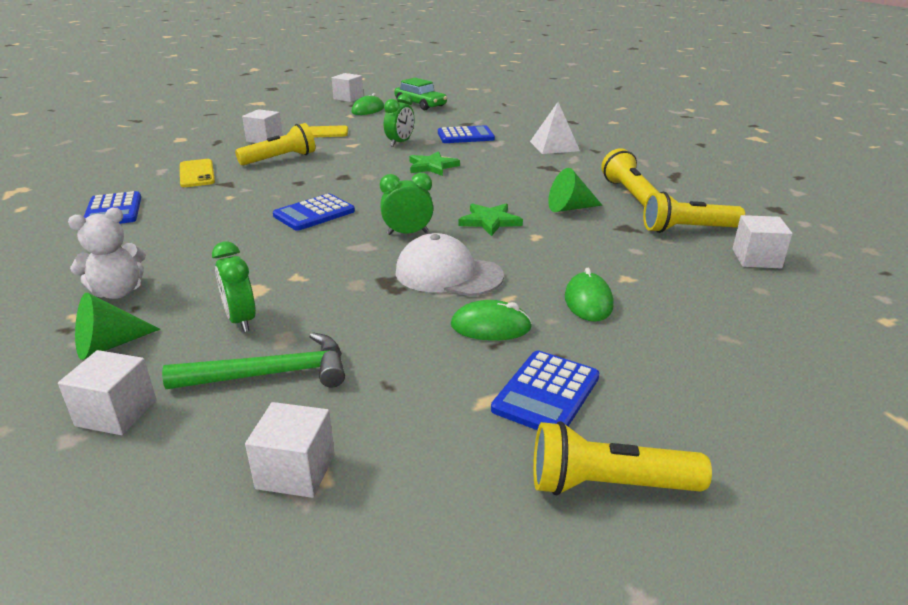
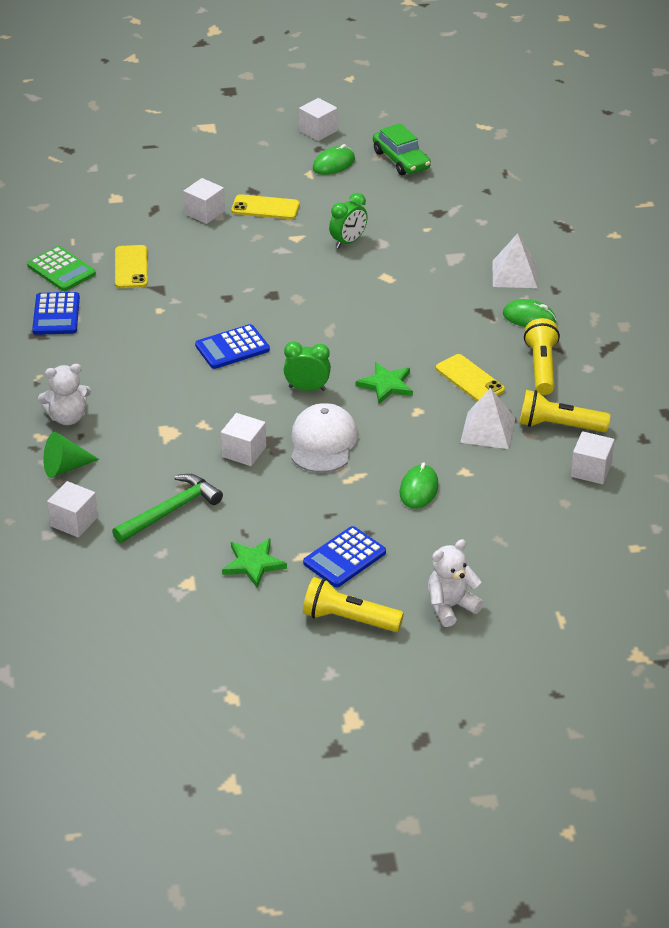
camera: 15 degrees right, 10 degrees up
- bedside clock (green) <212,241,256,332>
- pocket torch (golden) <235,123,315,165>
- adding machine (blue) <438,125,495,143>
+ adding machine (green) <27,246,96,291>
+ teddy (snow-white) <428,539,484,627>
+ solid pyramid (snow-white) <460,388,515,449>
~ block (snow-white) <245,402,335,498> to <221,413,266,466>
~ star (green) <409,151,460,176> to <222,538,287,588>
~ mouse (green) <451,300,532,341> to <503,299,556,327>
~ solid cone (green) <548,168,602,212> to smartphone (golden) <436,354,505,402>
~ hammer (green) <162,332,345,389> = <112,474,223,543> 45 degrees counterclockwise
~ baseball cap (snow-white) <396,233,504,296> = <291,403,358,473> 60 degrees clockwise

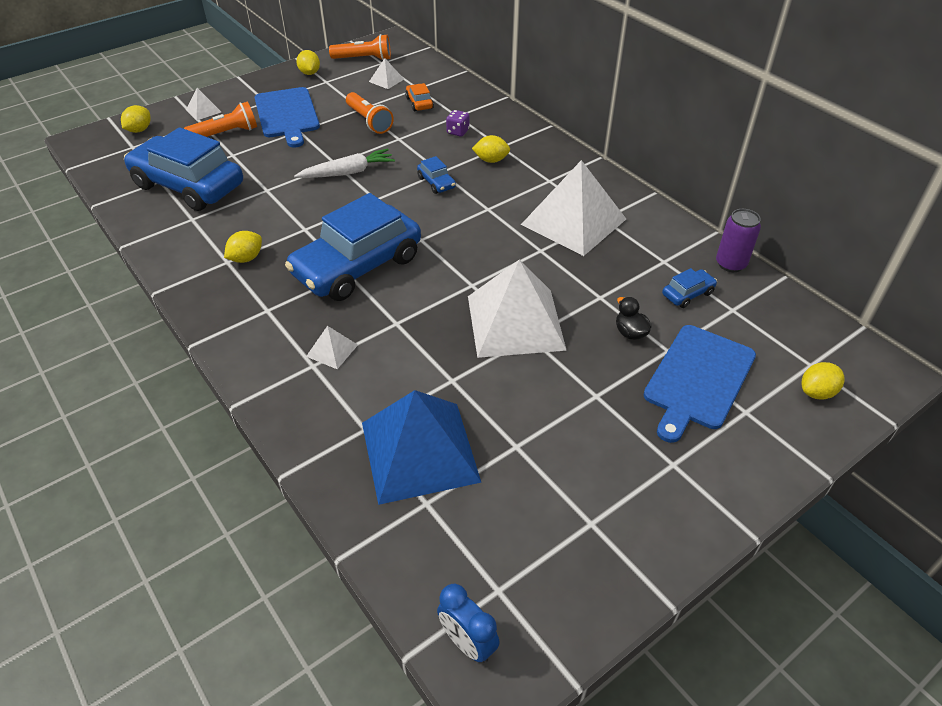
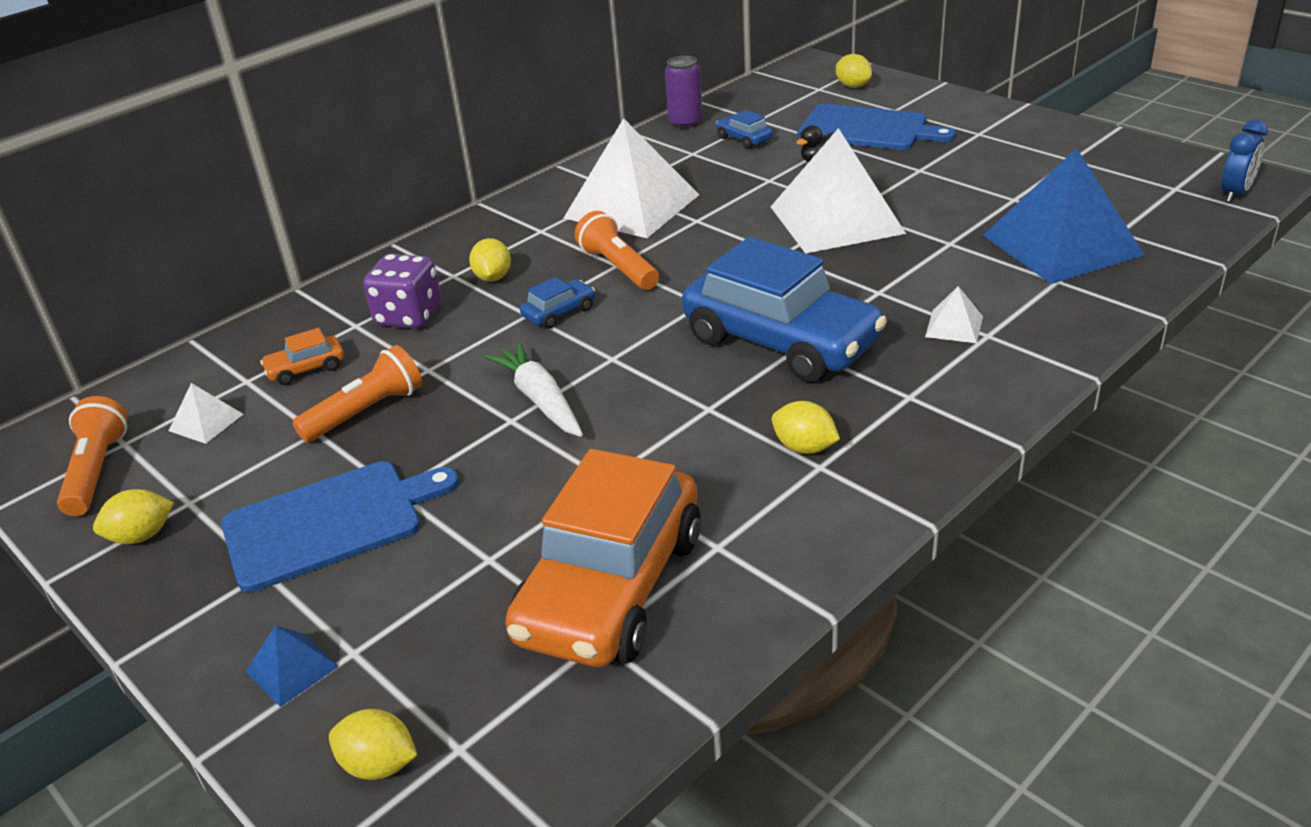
camera: 95 degrees left, 10 degrees down
~ pocket torch (bright orange) <184,101,257,137> to <575,211,659,290>
~ toy car (blue) <124,127,243,211> to toy car (bright orange) <505,449,701,667>
~ solid pyramid (snow-white) <186,88,221,120> to solid pyramid (blue) <245,625,339,707>
~ die (violet) <446,110,470,137> = <363,254,442,329> x1.78

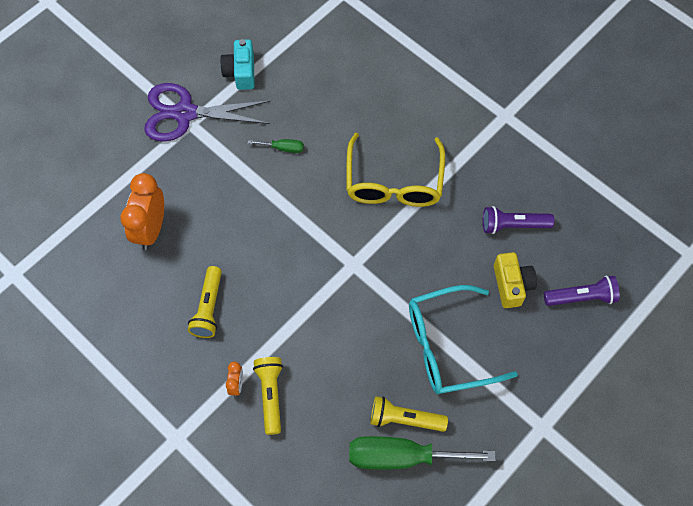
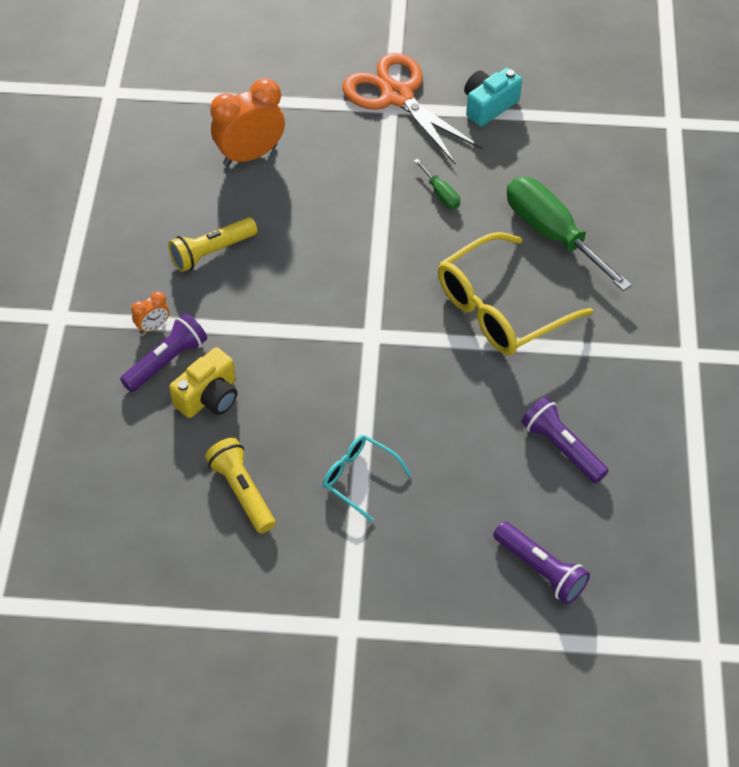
camera: 50 degrees right, 10 degrees down
~ hand screwdriver (green) <349,436,496,470> to <507,177,632,291>
~ photo camera (golden) <494,252,537,308> to <169,347,237,418>
~ shears (violet) <144,83,271,142> to shears (bright orange) <343,53,483,164>
~ pocket torch (golden) <253,357,283,435> to pocket torch (violet) <120,313,207,392>
~ eyeglasses (teal) <409,285,518,394> = <323,435,411,522> x0.53

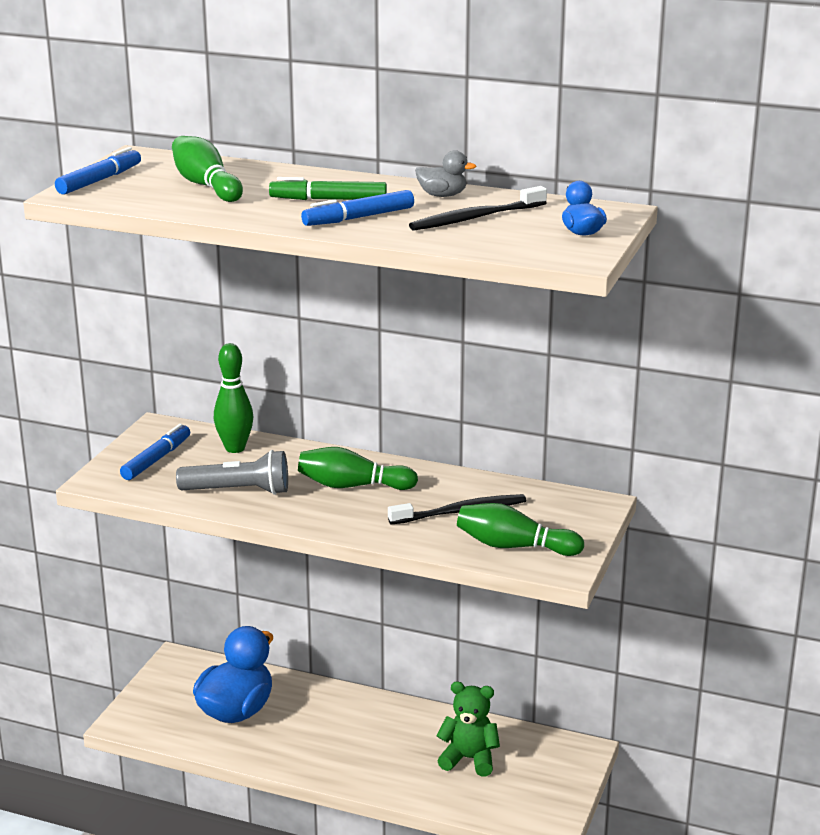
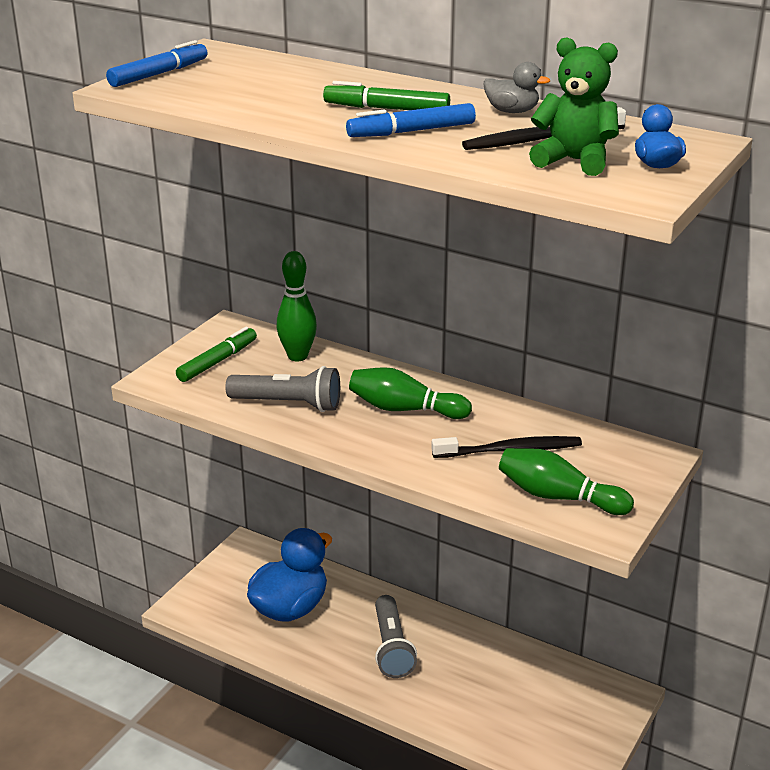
camera: 10 degrees right, 5 degrees up
- tenpin (green) <172,136,243,202>
+ pocket torch (ash-grey) <375,595,417,678>
~ teddy (green) <437,681,500,776> to <529,37,619,176>
~ marker pen (blue) <120,424,190,480> to marker pen (green) <176,327,257,382>

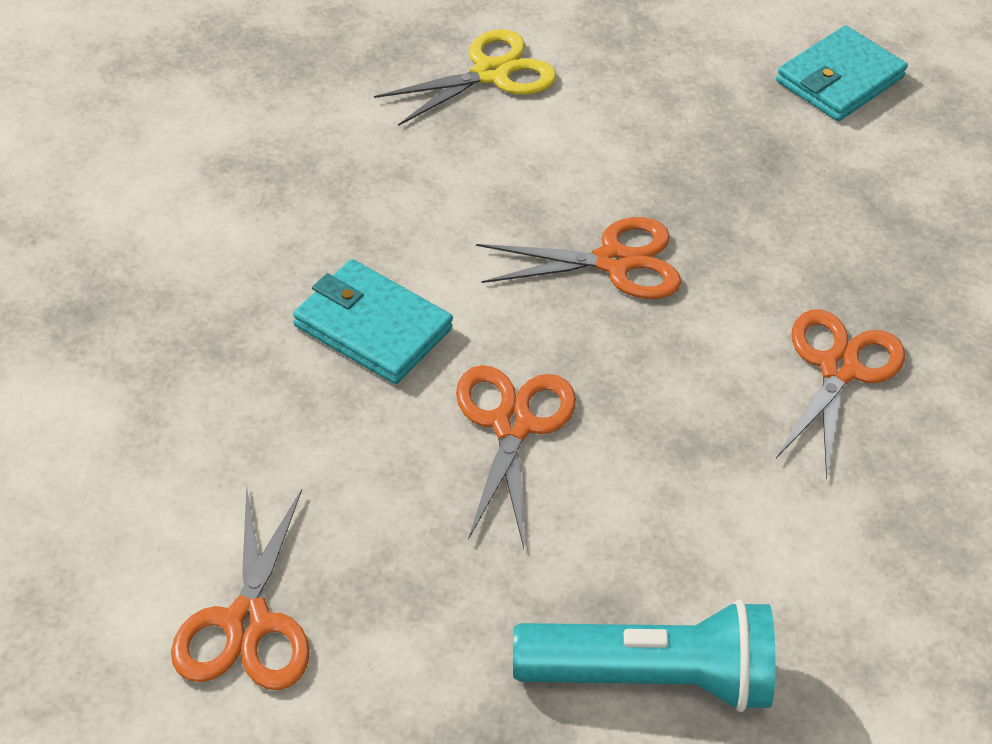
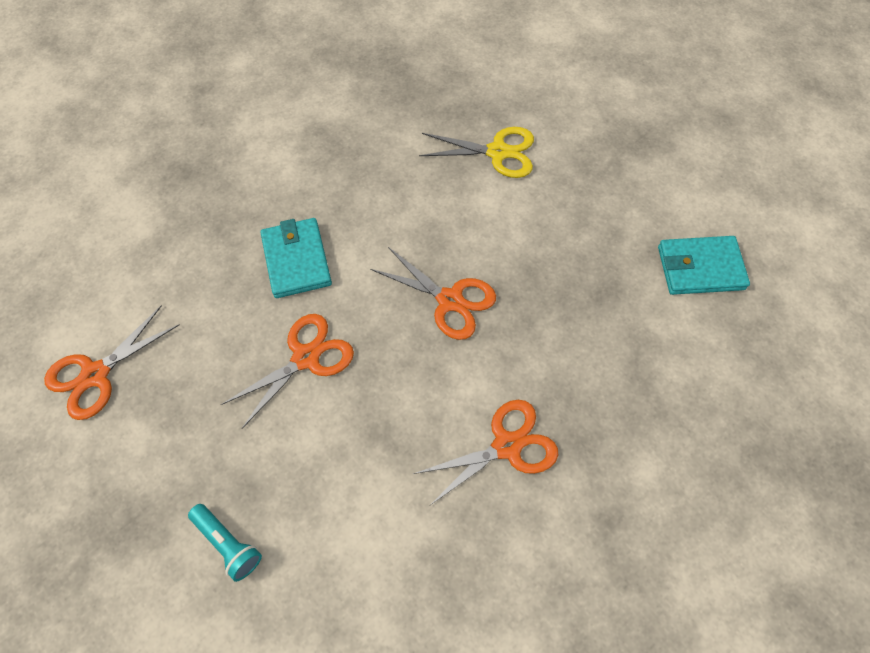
camera: 45 degrees right, 15 degrees up
~ pocket torch (teal) <513,599,776,712> = <188,504,262,582> x0.54

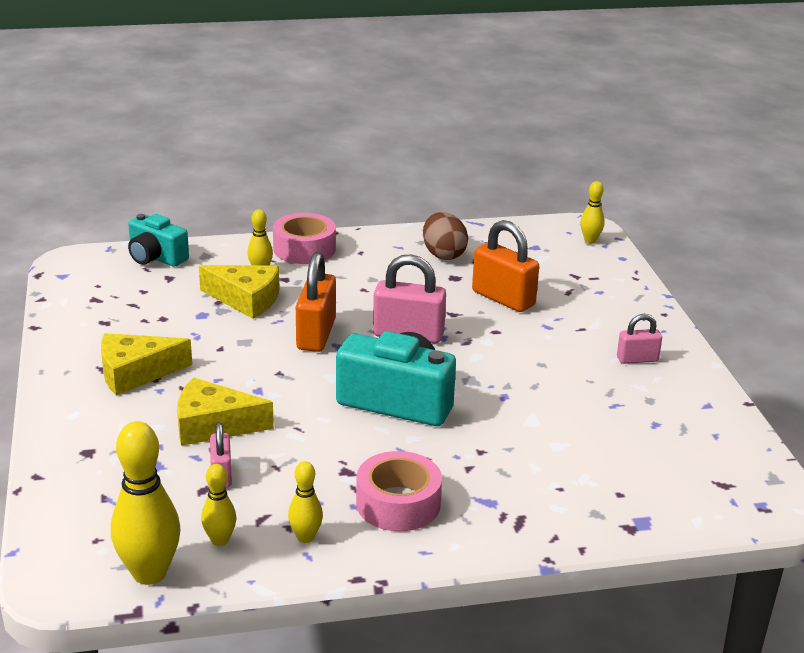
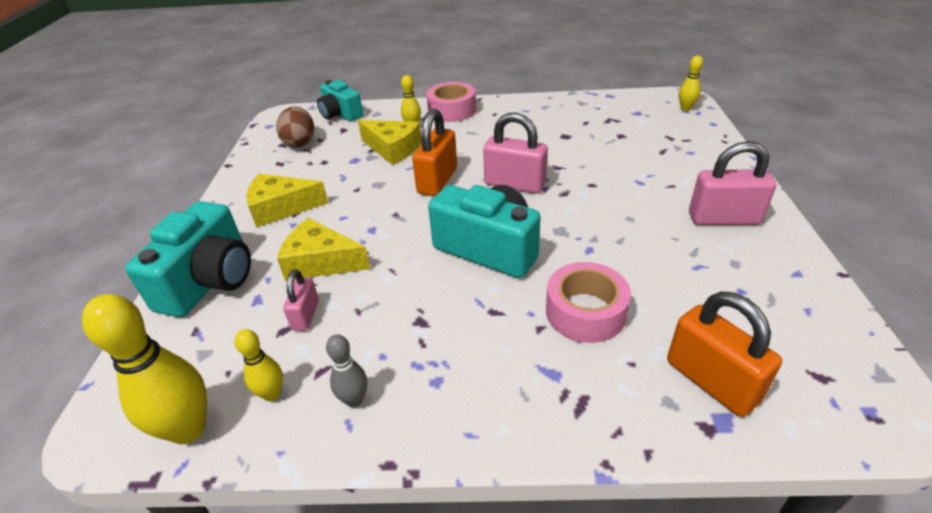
camera: 15 degrees right, 10 degrees up
+ photo camera (teal) <125,201,251,317>
~ sticky tape (pink) <356,451,442,531> to <546,262,631,343>
~ egg (russet) <423,212,468,260> to <276,106,314,148>
~ small lock (bright orange) <472,220,539,312> to <667,291,782,417>
~ tenpin (golden) <288,461,323,543> to tenpin (ash-grey) <326,334,367,408>
~ small lock (pink) <617,314,662,364> = <689,141,776,225> x1.74

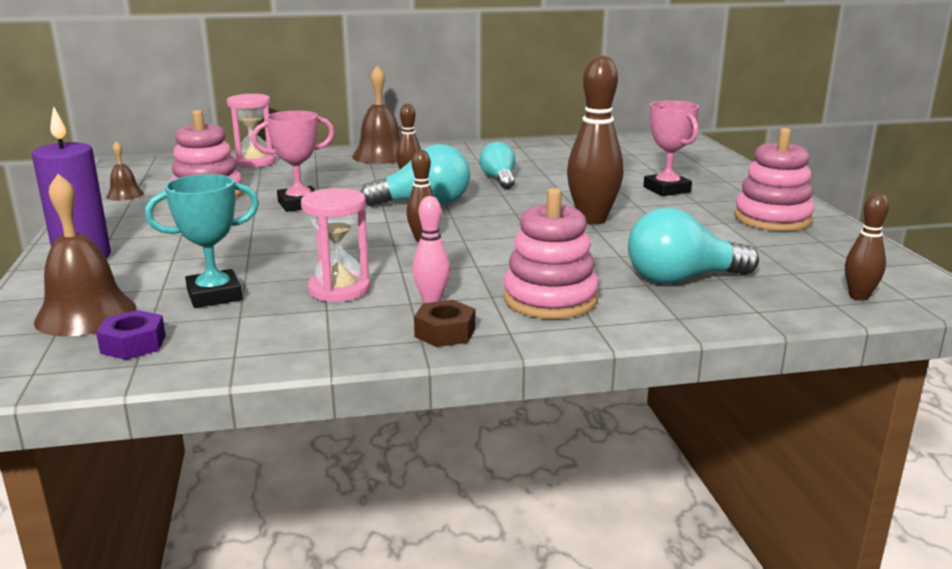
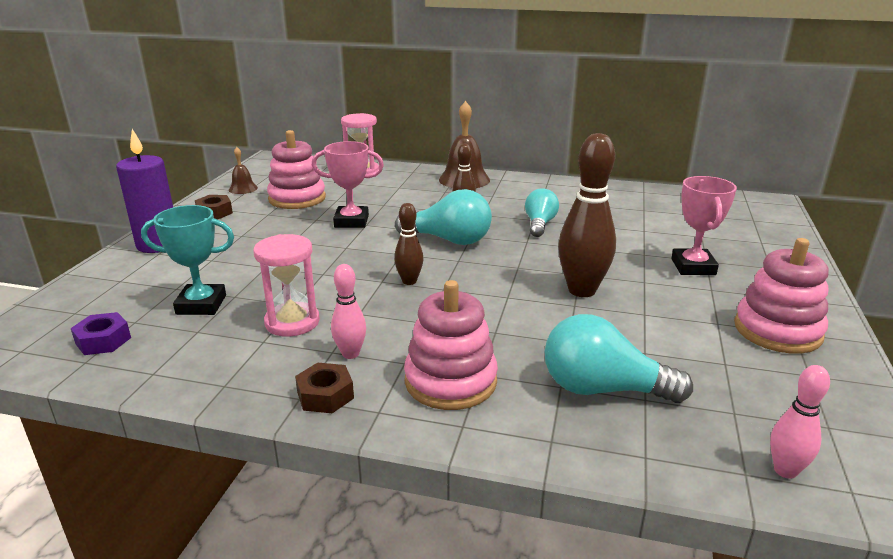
camera: 25 degrees right, 5 degrees up
- hand bell (russet) <34,174,136,336>
+ nut (russet) <195,195,233,219>
~ tenpin (russet) <845,193,889,301> to tenpin (pink) <770,365,830,479>

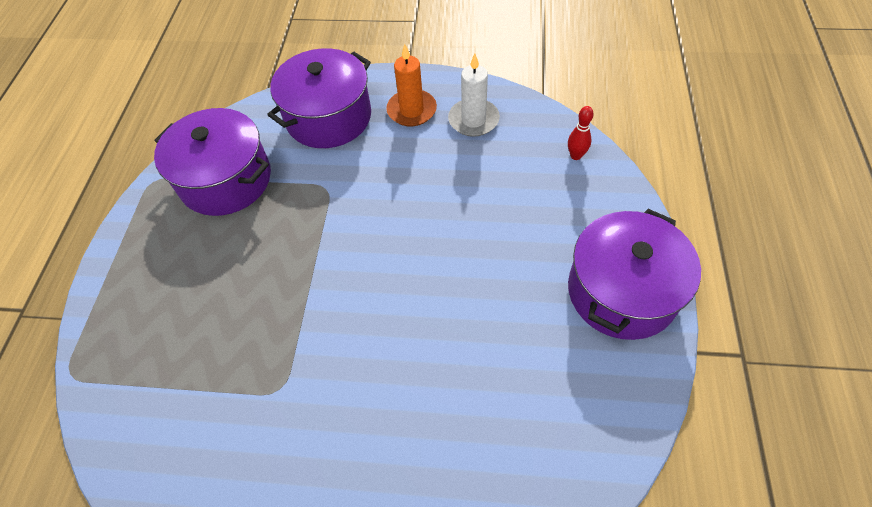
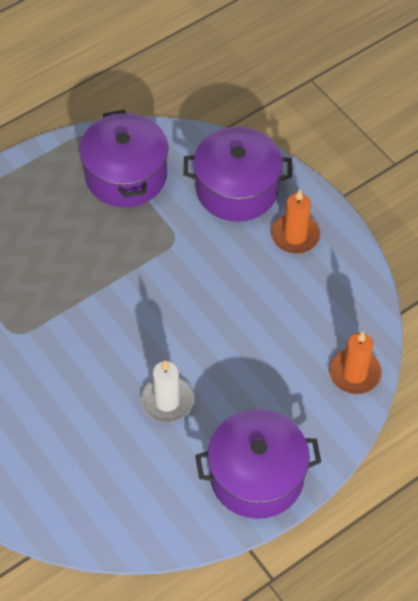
camera: 45 degrees right, 0 degrees up
~ pillar candle (snow-white) <448,54,500,137> to <141,360,194,423>
~ tenpin (red) <568,106,594,160> to pillar candle (bright orange) <329,331,382,394>

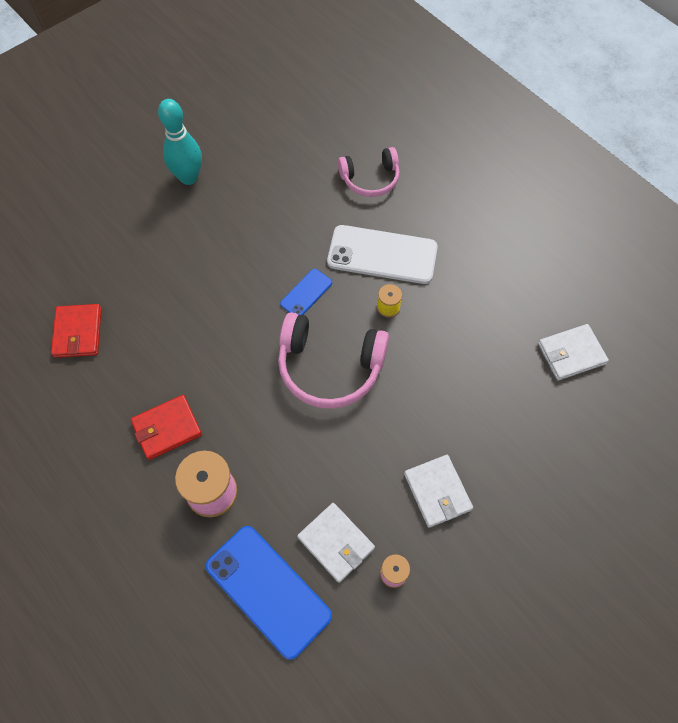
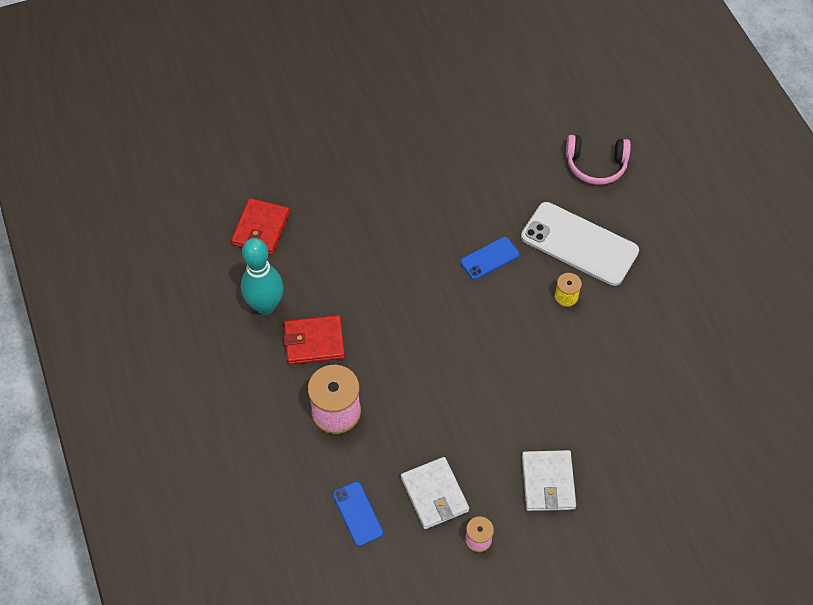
camera: 20 degrees right, 5 degrees down
- headphones (pink) <278,312,389,409>
- wallet (snow-white) <538,324,609,381>
~ tenpin (teal) <158,99,202,185> to <241,238,284,315>
~ smartphone (blue) <206,526,332,660> = <333,481,383,546> x0.51

